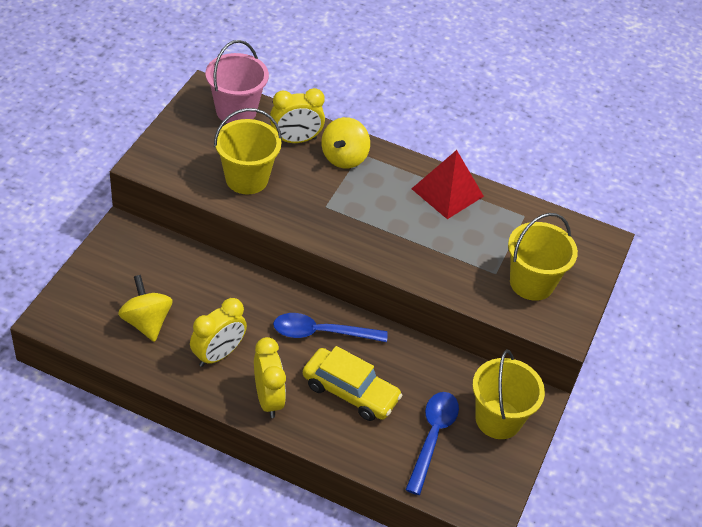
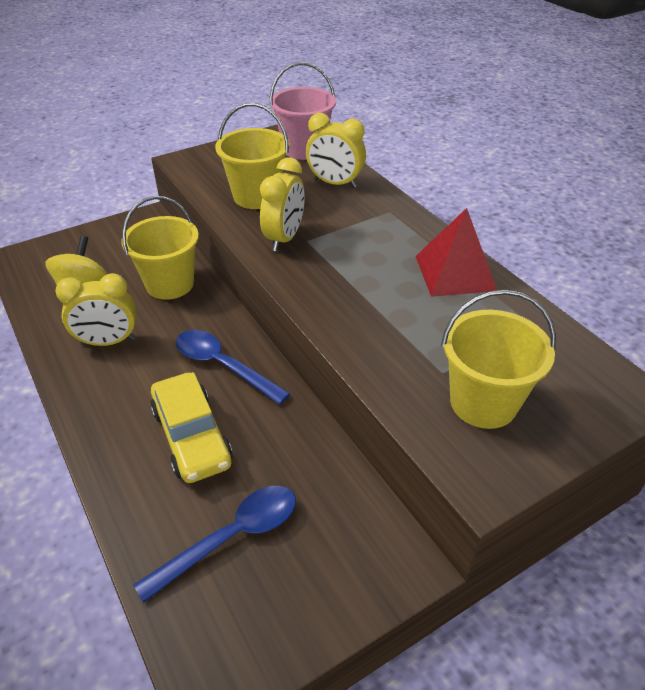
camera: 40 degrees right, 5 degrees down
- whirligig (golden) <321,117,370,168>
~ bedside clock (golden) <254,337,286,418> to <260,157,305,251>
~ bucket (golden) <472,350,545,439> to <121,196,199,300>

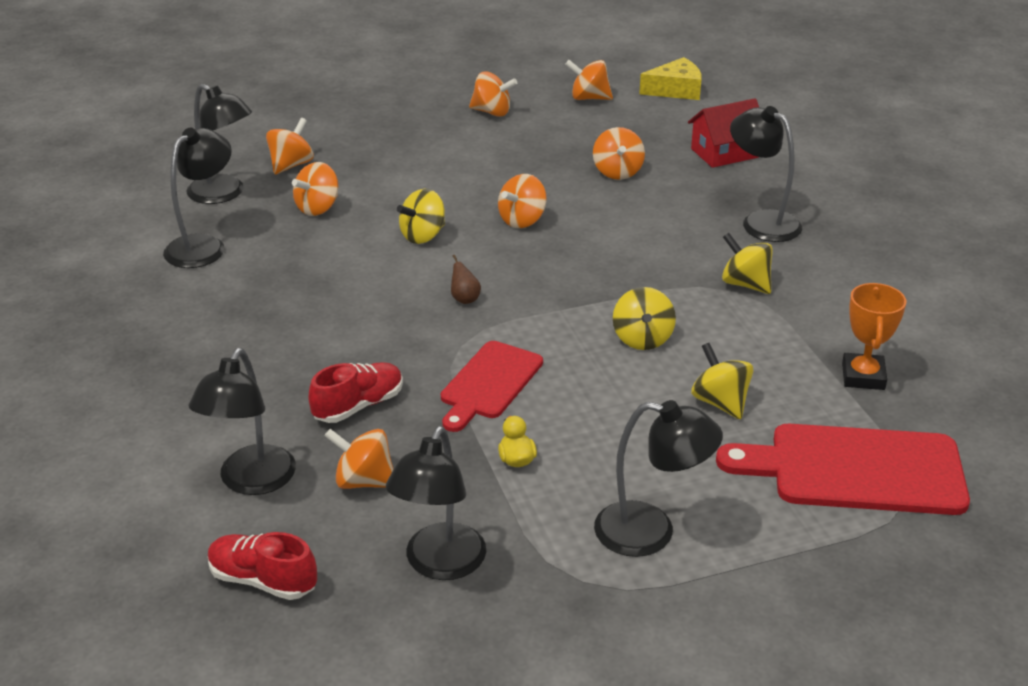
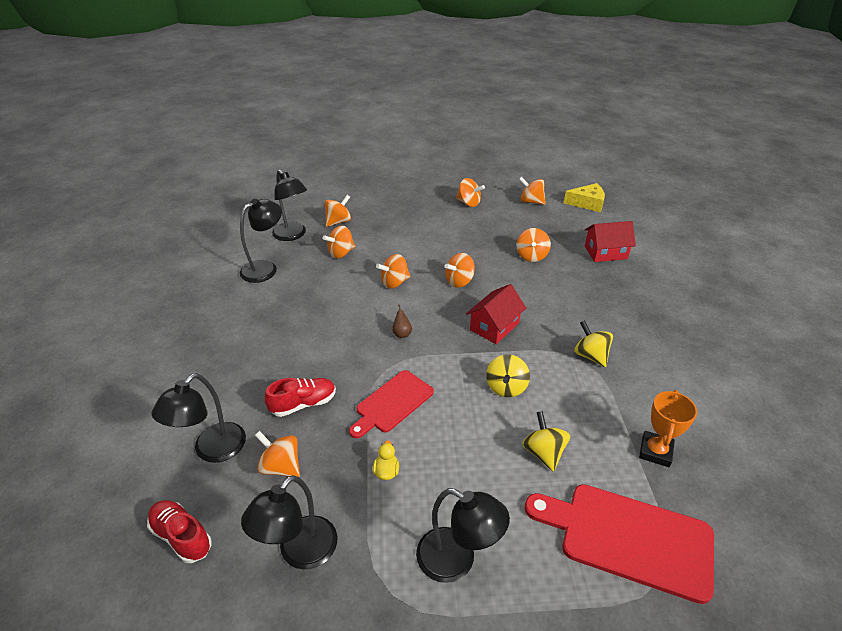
camera: 15 degrees right, 5 degrees up
- reading lamp (ebony) <730,106,802,242>
+ cottage (red) <466,284,526,344>
~ whirligig (golden) <397,189,445,244> to whirligig (bright orange) <376,254,411,289>

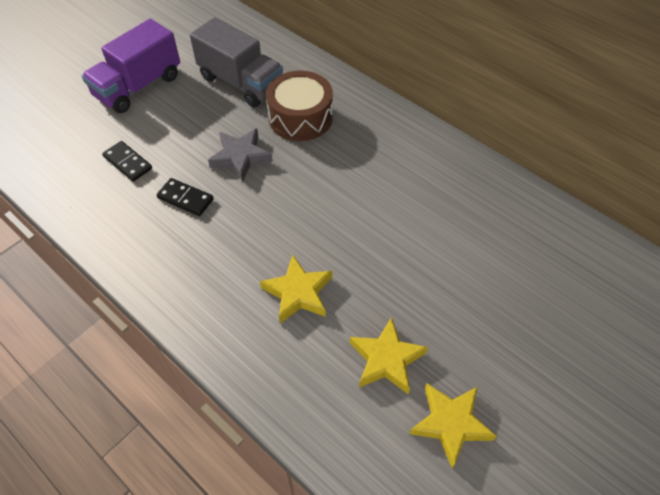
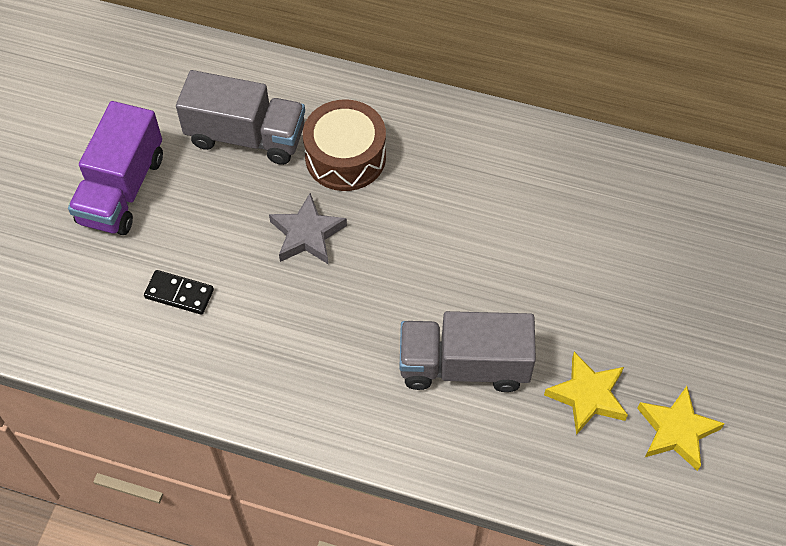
camera: 25 degrees left, 5 degrees up
- domino piece (ebony) <156,178,214,216>
~ star (golden) <260,255,332,323> to lorry (ash-grey) <400,311,536,392>

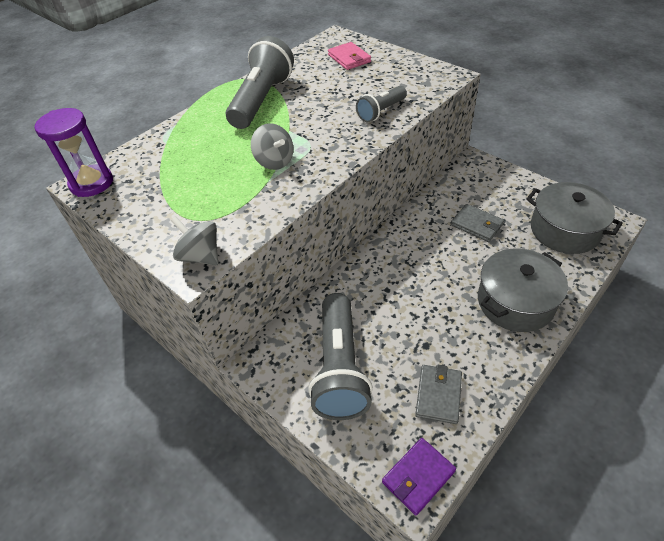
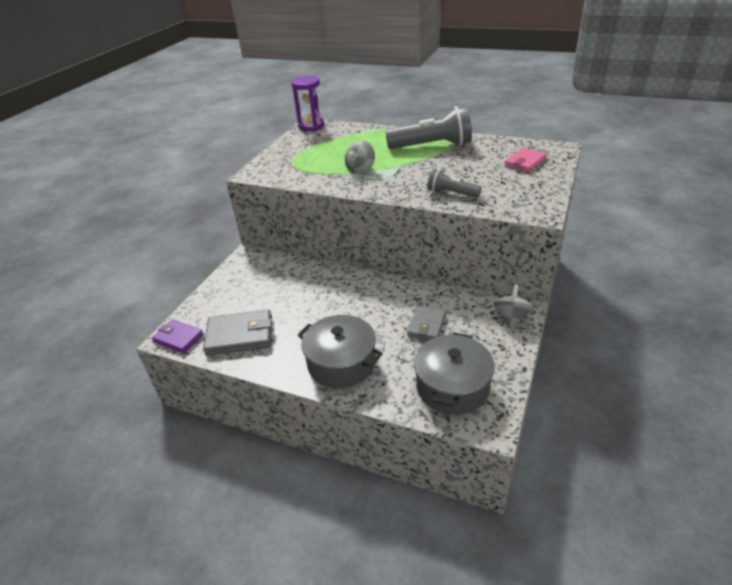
camera: 70 degrees right, 10 degrees down
- pocket torch (ash-grey) <308,293,373,420>
~ whirligig (ash-grey) <171,216,218,265> to <493,284,533,329>
~ wallet (ash-grey) <415,365,462,424> = <203,310,272,356> x1.56

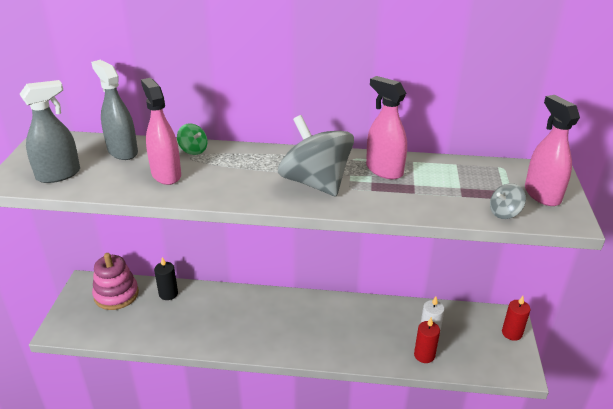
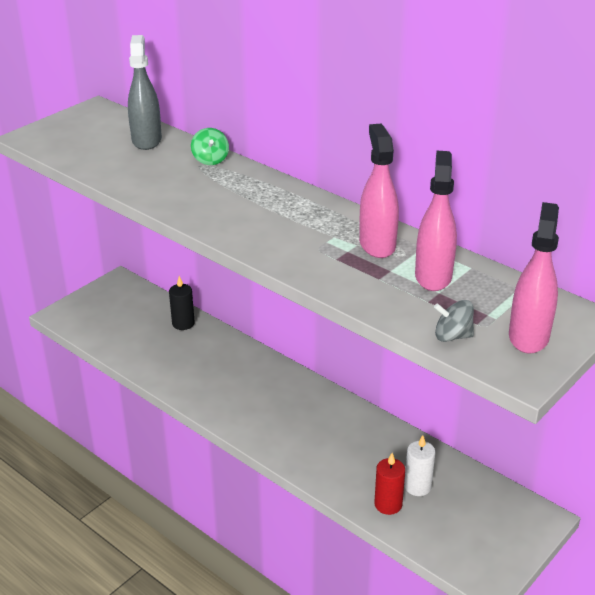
camera: 35 degrees right, 0 degrees up
- sprayer (ash-grey) <20,80,80,183>
- stacking toy (pink) <92,253,139,310>
- whirligig (ash-grey) <278,115,354,197>
- pillar candle (red) <502,296,530,341>
~ sprayer (pink) <141,78,181,185> to <415,151,457,291>

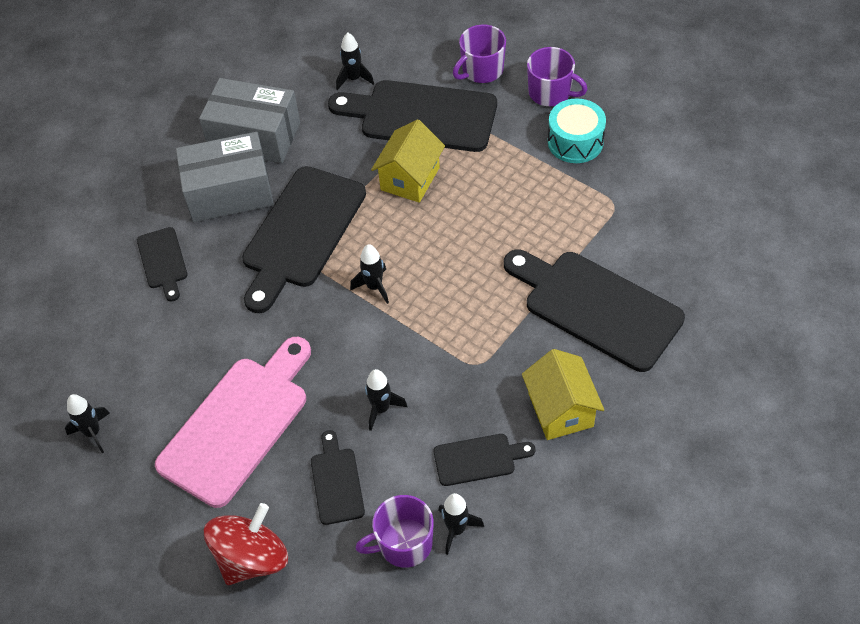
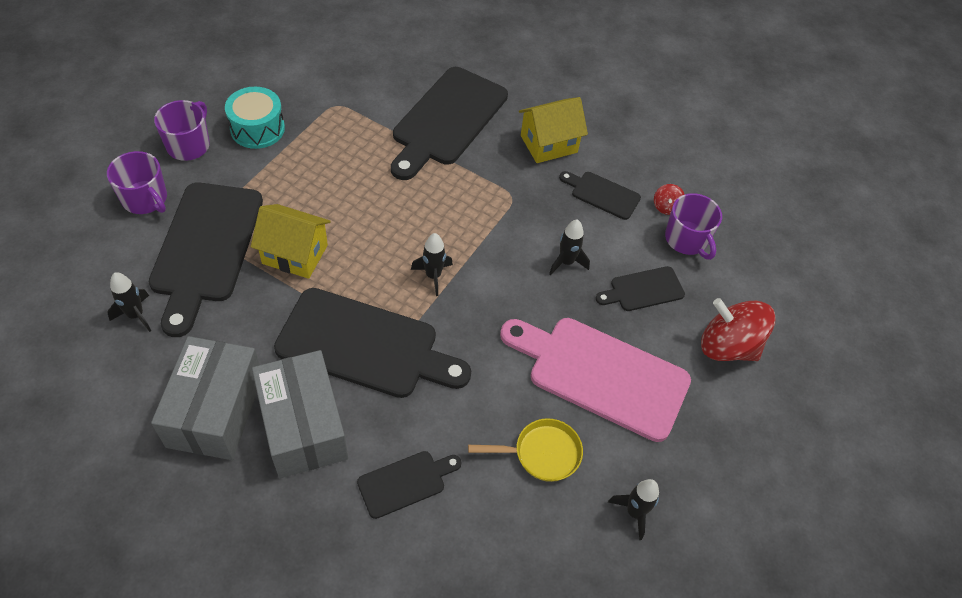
camera: 105 degrees left, 0 degrees up
+ frying pan (golden) <468,418,583,482>
~ rocket (ebony) <438,493,484,555> to whirligig (red) <654,184,685,215>
~ bread board (ebony) <434,434,536,486> = <559,171,641,220> 45 degrees counterclockwise

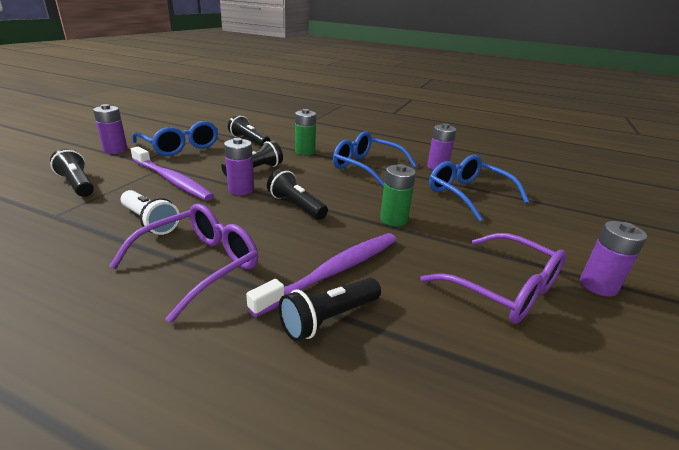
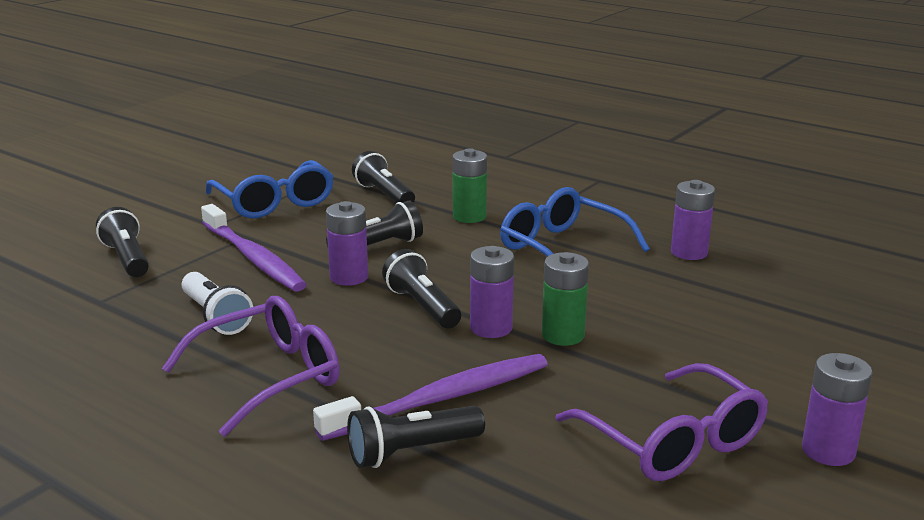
camera: 15 degrees right, 5 degrees down
- eyeglasses (blue) <429,155,529,221>
~ power cell (violet) <93,104,128,154> to <470,246,514,338>

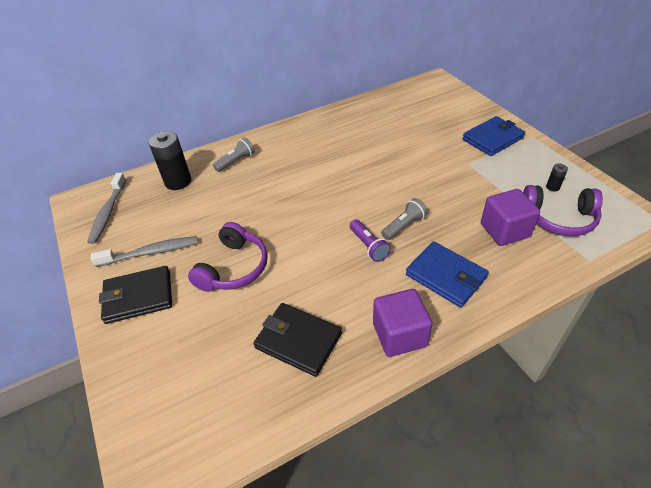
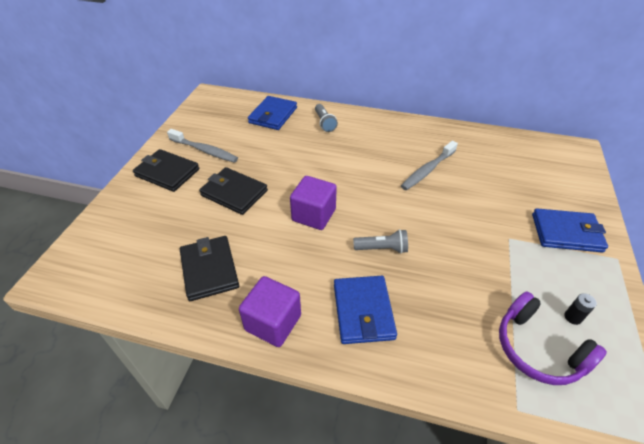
camera: 40 degrees right, 0 degrees up
- pocket torch (violet) <350,220,391,262>
~ tooth brush (ash-grey) <87,173,126,244> to <401,141,458,190>
~ block (violet) <481,189,540,246> to <290,176,337,230>
~ power cell (ebony) <149,131,191,190> to wallet (blue) <248,96,297,130>
~ headphones (violet) <188,222,268,292> to wallet (ebony) <199,167,268,215>
~ pocket torch (ash-grey) <213,137,255,172> = <315,104,338,132> 75 degrees clockwise

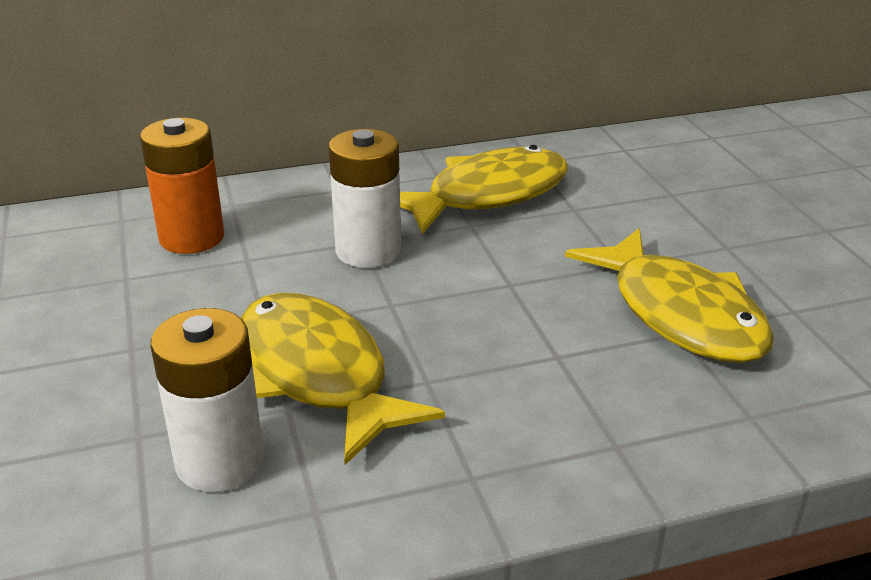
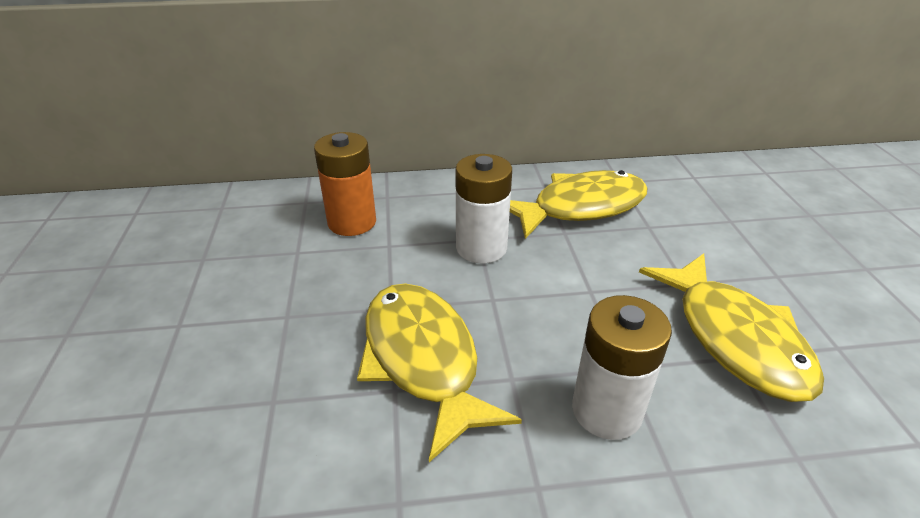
camera: 10 degrees right, 5 degrees up
~ power cell (snow-white) <151,308,264,492> to <572,295,672,440>

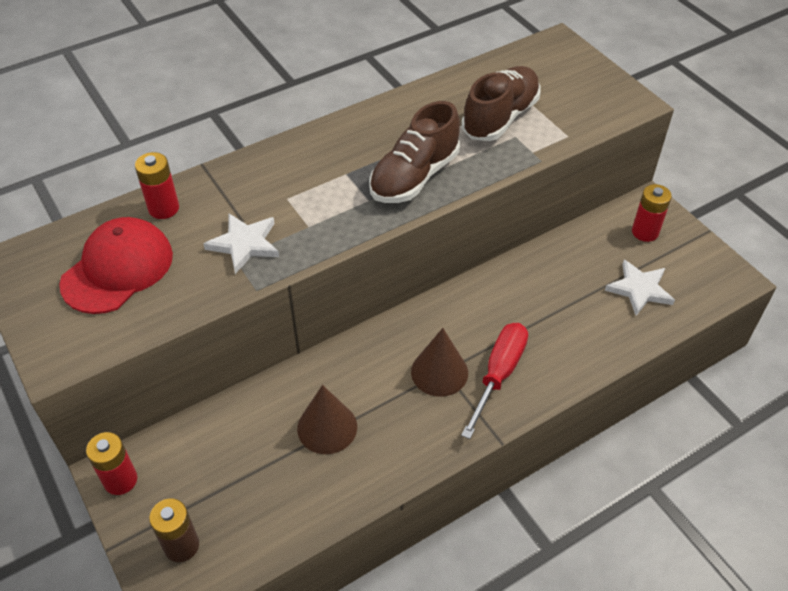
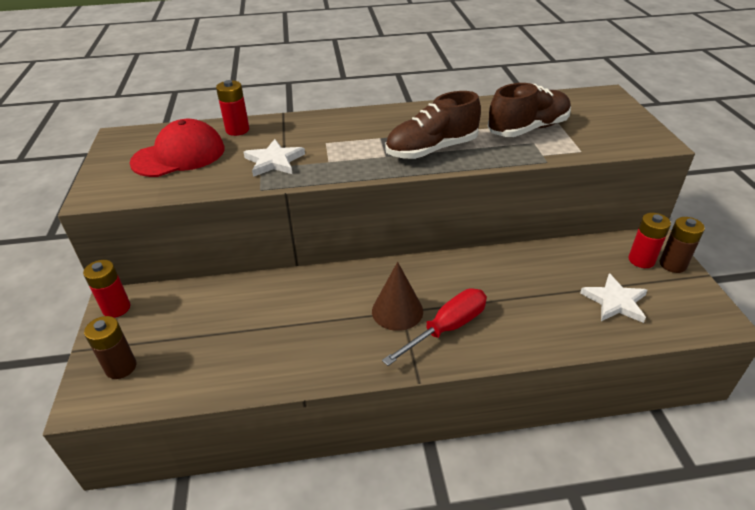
camera: 25 degrees right, 10 degrees down
- solid cone (russet) <297,385,357,454>
+ power cell (russet) <659,217,705,273>

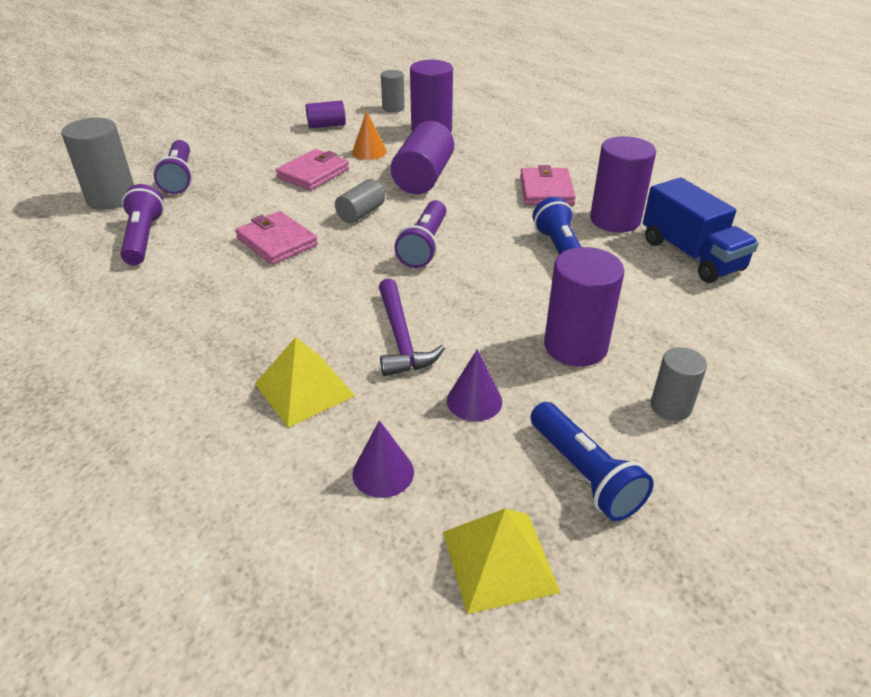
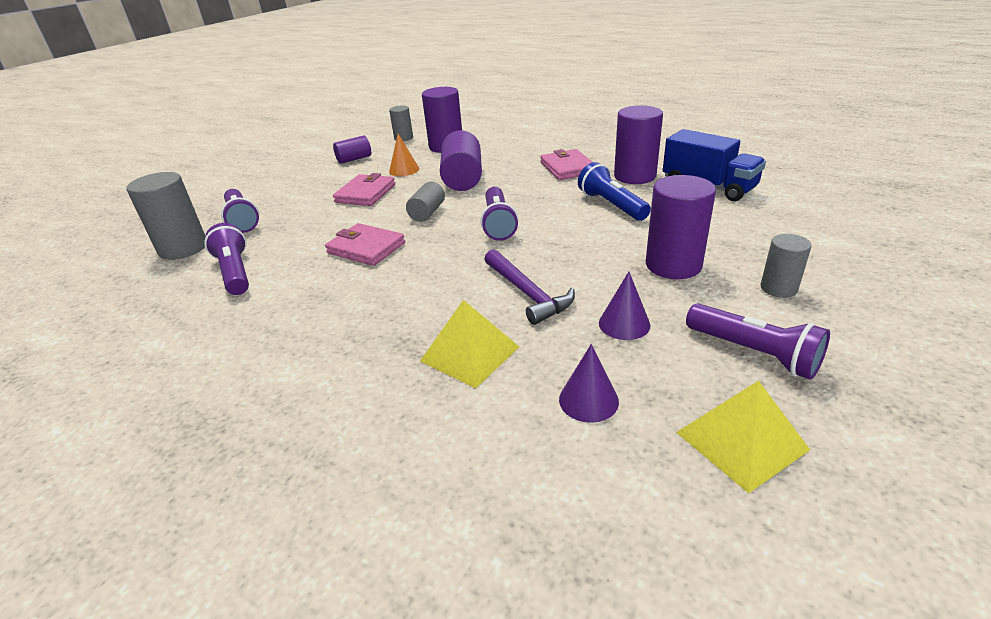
camera: 15 degrees left, 5 degrees down
~ pocket torch (blue) <530,402,654,521> to pocket torch (violet) <686,303,830,380>

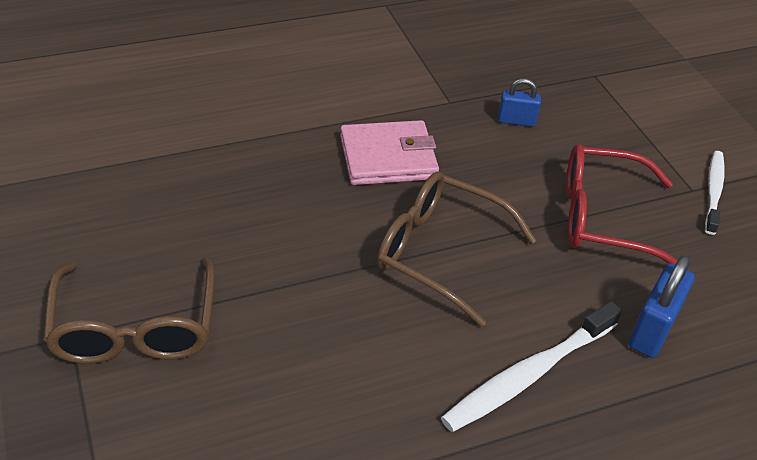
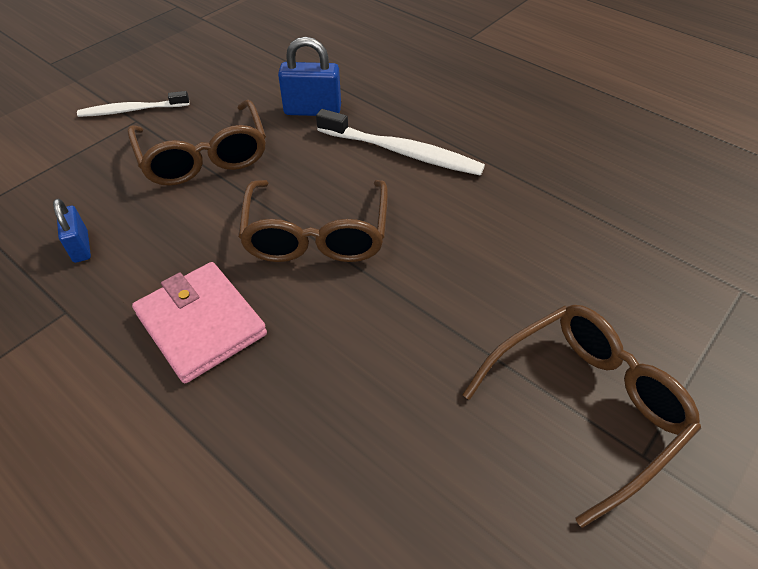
camera: 115 degrees left, 5 degrees up
~ eyeglasses (red) <566,144,678,265> to eyeglasses (russet) <127,100,266,186>

